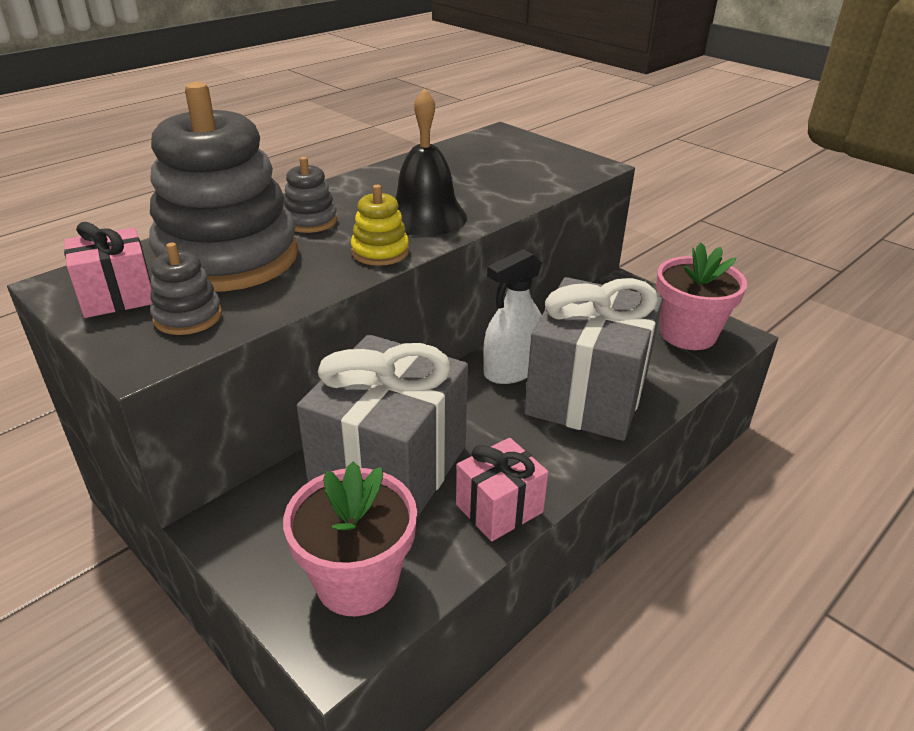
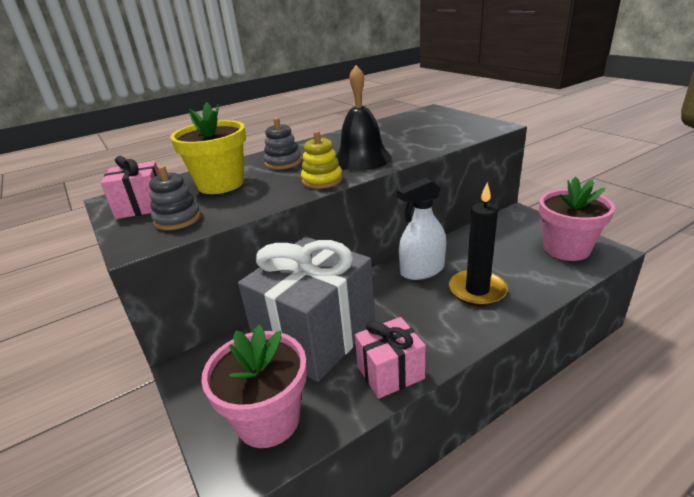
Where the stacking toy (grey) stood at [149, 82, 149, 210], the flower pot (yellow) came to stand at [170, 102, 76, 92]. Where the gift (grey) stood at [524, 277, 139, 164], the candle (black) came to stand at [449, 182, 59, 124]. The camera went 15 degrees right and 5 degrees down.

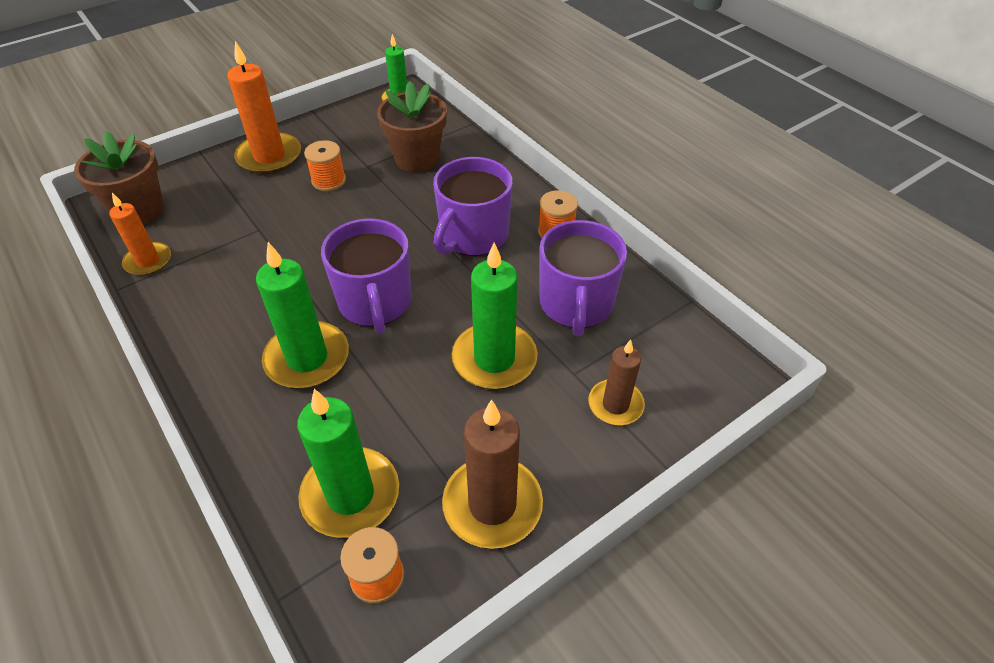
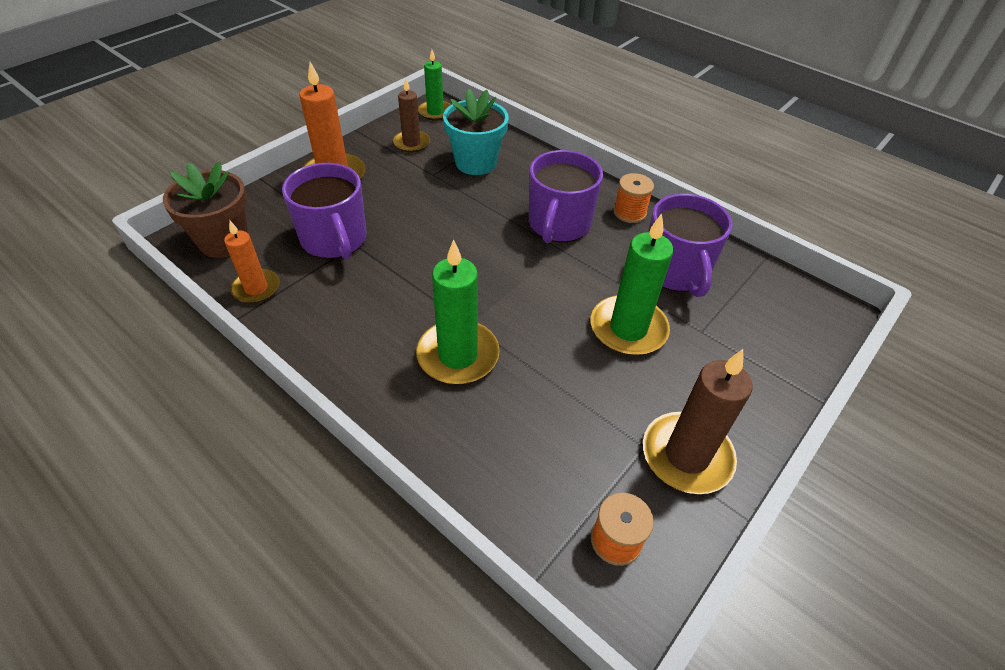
The second view lost the candle (green) at [297, 389, 102, 149]. The second view lost the spool (orange) at [304, 140, 42, 51]. The mug (purple) ended up elsewhere, having gone from [321, 218, 91, 115] to [282, 163, 85, 97]. What was the flower pot (brown) at [377, 81, 70, 91] turned into the flower pot (turquoise) at [443, 89, 66, 86]. The candle (brown) ended up elsewhere, having gone from [588, 340, 57, 85] to [393, 78, 37, 75]. The camera went 15 degrees left and 0 degrees up.

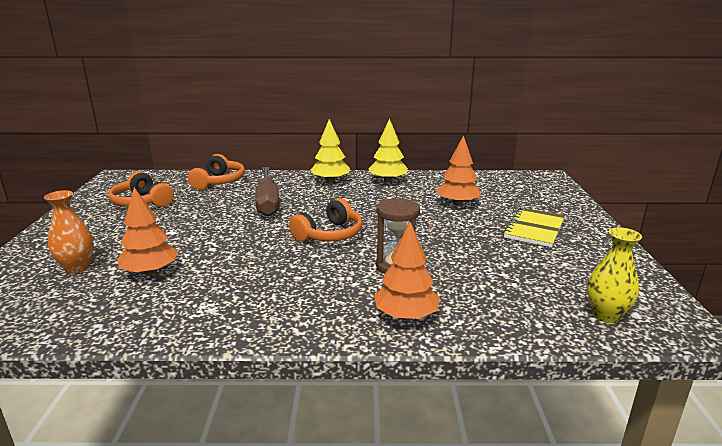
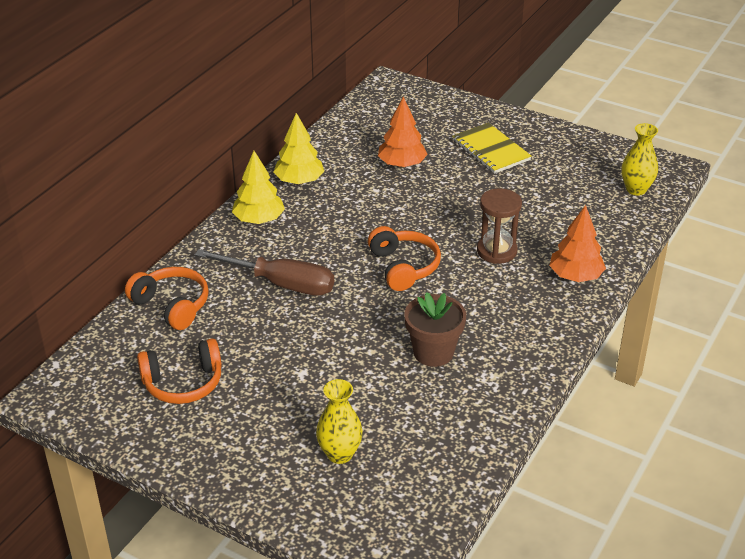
What was the vase (orange) at [44, 190, 50, 83] turned into the vase (yellow) at [316, 379, 47, 85]. The second view lost the tree (orange) at [117, 187, 61, 88]. The second view gained the flower pot (brown) at [404, 292, 62, 75]. The camera went 60 degrees left and 15 degrees up.

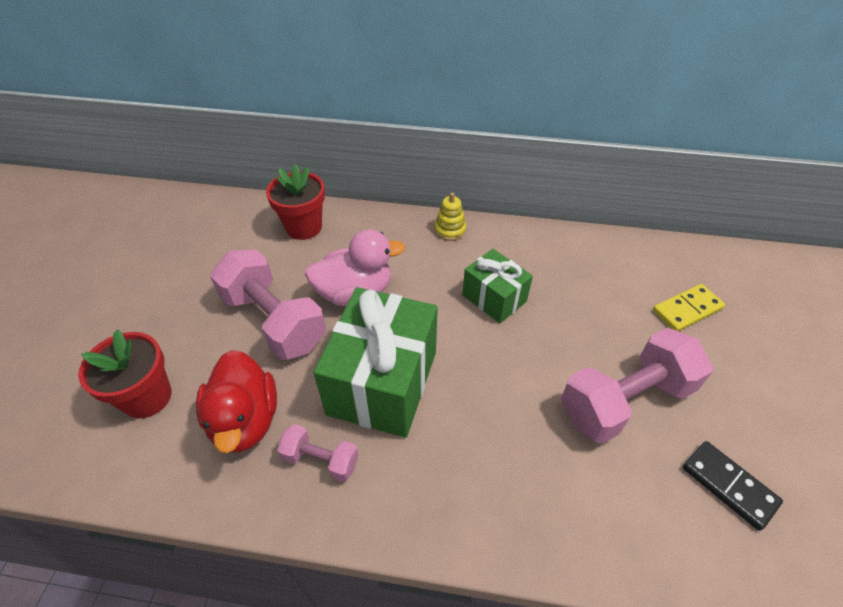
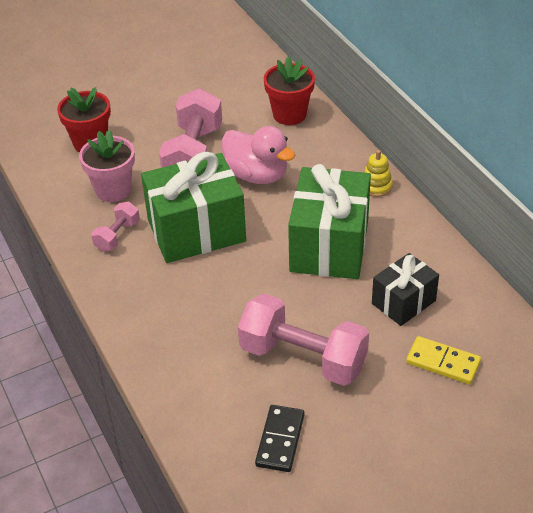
Where the duck (red) stood at [196, 350, 81, 103], the flower pot (pink) came to stand at [79, 130, 56, 72]. The dumbbell (pink) at [277, 424, 82, 58] ended up facing another way, 45 degrees clockwise from before. The size of the gift (green) at [462, 249, 71, 74] changed by a factor of 1.77. The second view gained the gift (black) at [372, 253, 67, 73]. The camera went 55 degrees right and 5 degrees down.

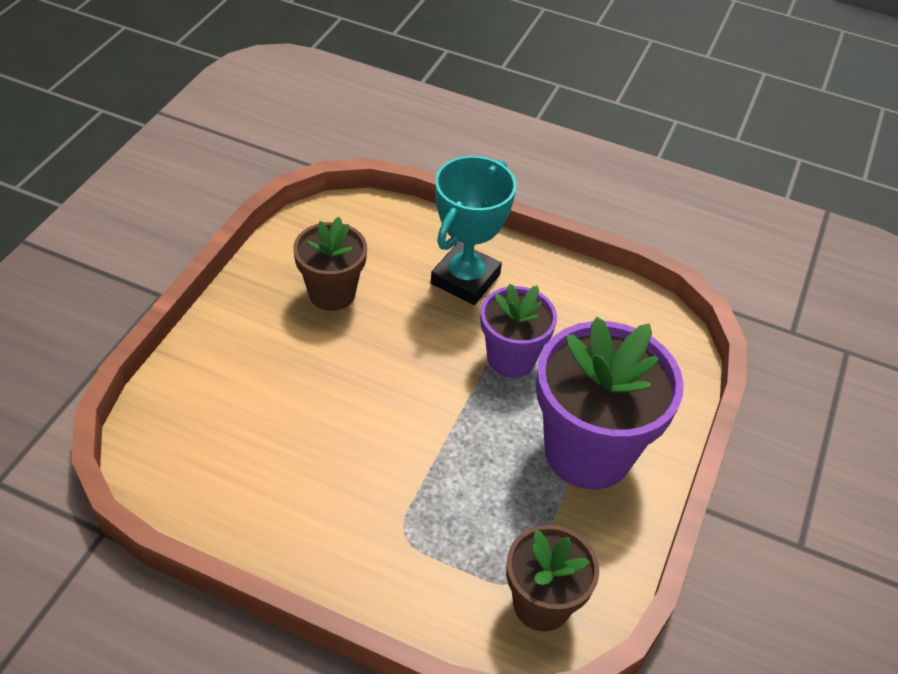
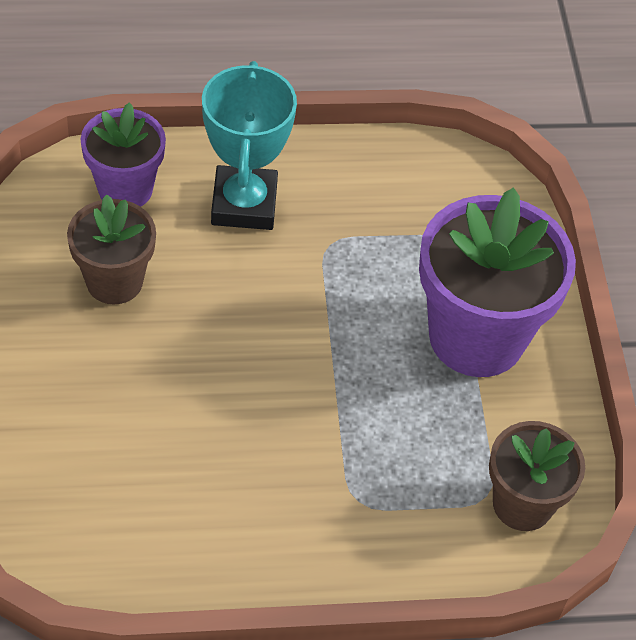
The flower pot (purple) ended up elsewhere, having gone from [480, 283, 77, 95] to [80, 102, 86, 105]. The camera went 30 degrees left and 5 degrees up.

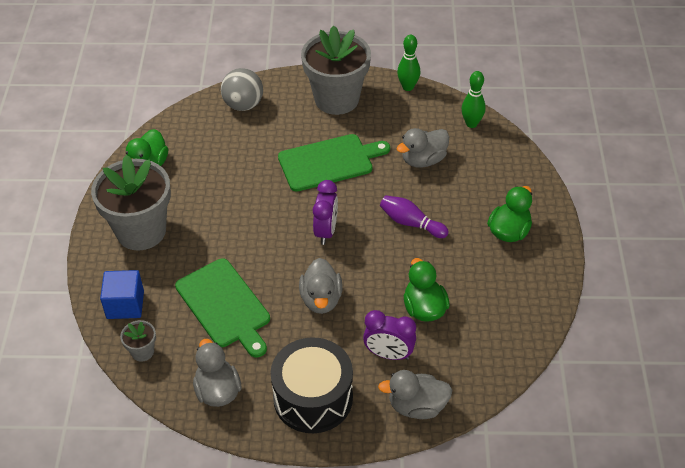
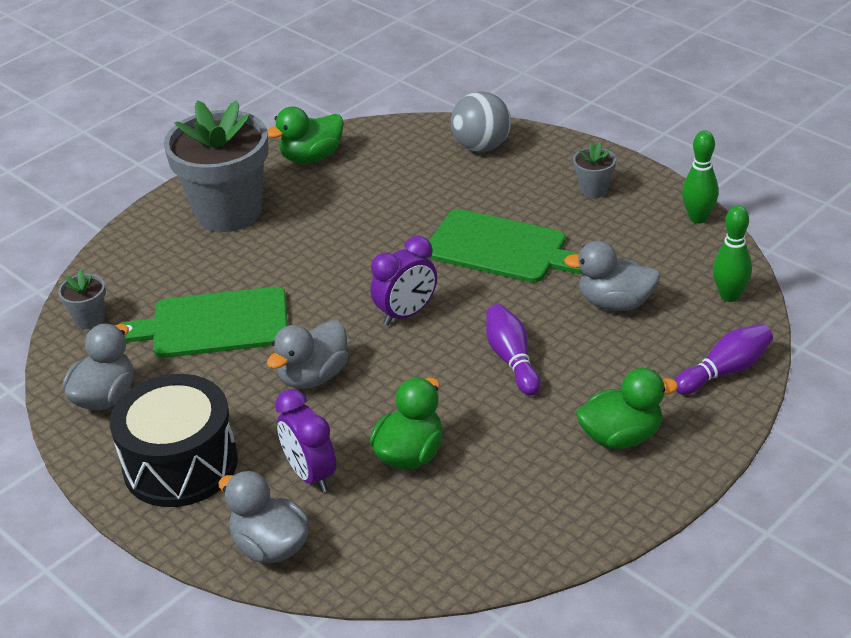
The second view lost the cube (blue) at [100, 270, 44, 49]. The cutting board (green) at [175, 259, 95, 99] ended up facing another way, 75 degrees clockwise from before. The size of the flower pot (grey) at [301, 25, 70, 90] changed by a factor of 0.42. The second view gained the bowling pin (purple) at [675, 324, 98, 71]. The camera went 45 degrees right and 10 degrees down.

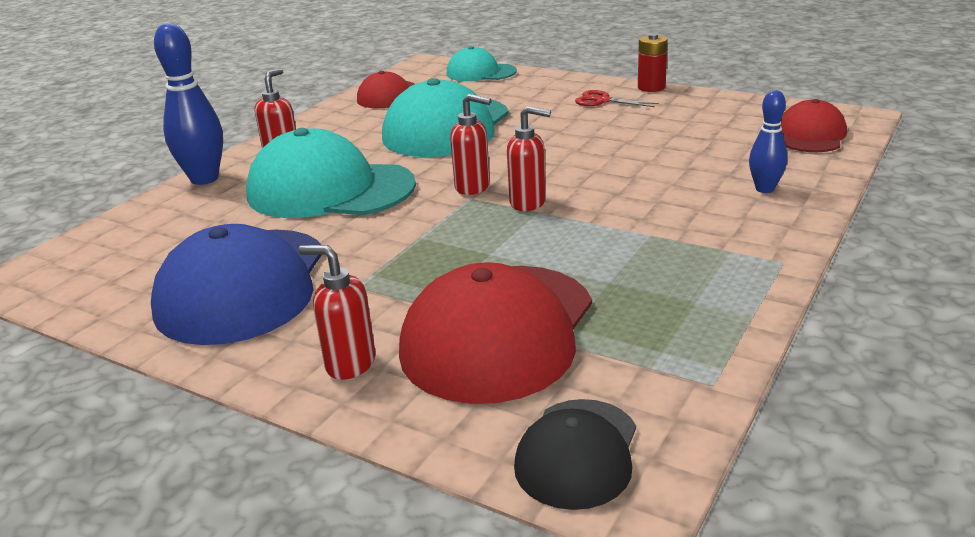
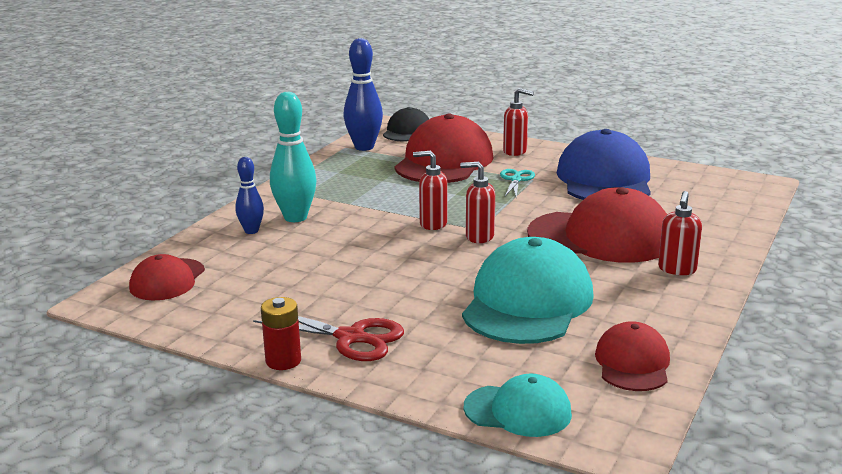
The bowling pin (blue) ended up elsewhere, having gone from [154, 23, 69, 162] to [343, 38, 40, 113]. What was the cap (turquoise) at [246, 128, 170, 90] turned into the cap (red) at [527, 187, 140, 76]. The size of the scissors (red) at [575, 90, 84, 17] changed by a factor of 1.59. The second view gained the bowling pin (turquoise) at [270, 92, 46, 130]. The second view gained the scissors (turquoise) at [500, 169, 35, 29]. The camera went 175 degrees right and 5 degrees down.

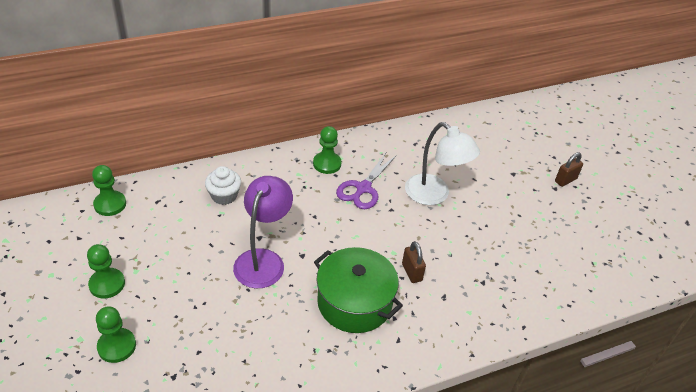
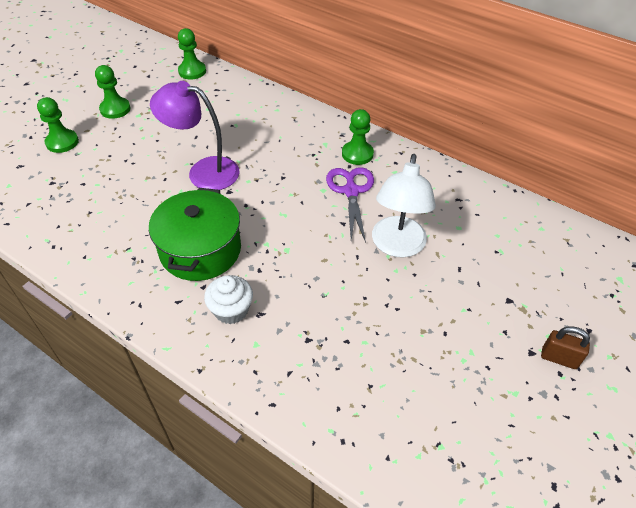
The cupcake (white) ended up elsewhere, having gone from [205, 166, 36, 39] to [204, 275, 49, 49]. The lamp (purple) at [233, 176, 60, 112] ended up facing another way, 150 degrees counterclockwise from before. The scissors (purple) at [336, 151, 61, 58] ended up facing another way, 90 degrees clockwise from before. The second view lost the padlock (brown) at [402, 241, 24, 42]. The camera went 60 degrees right and 5 degrees up.

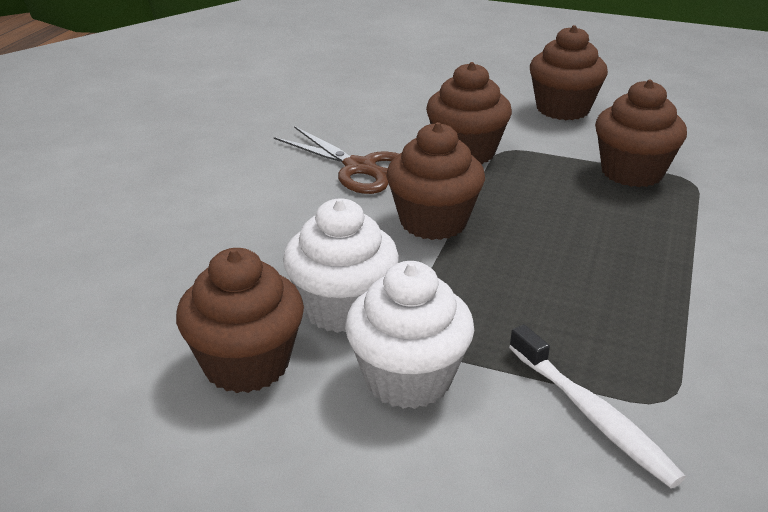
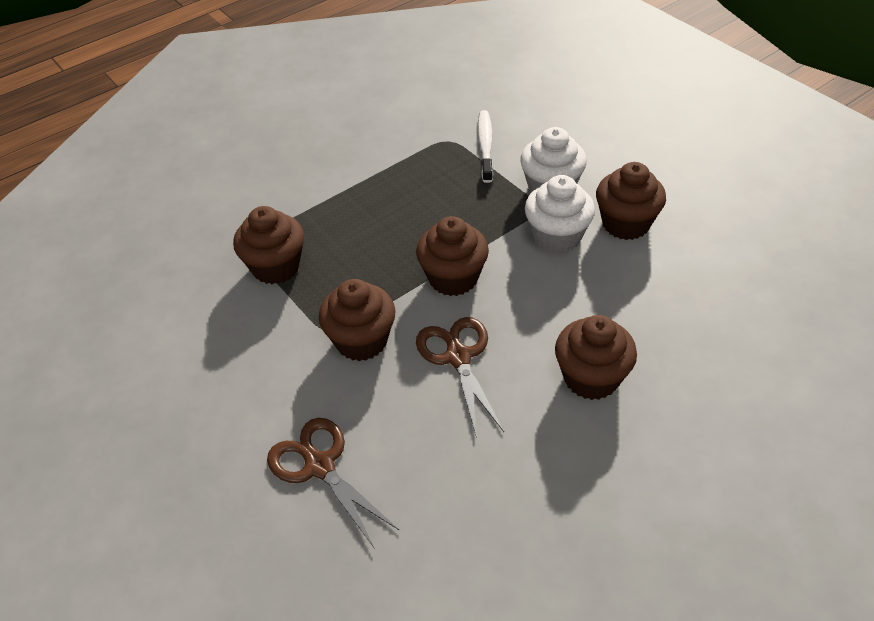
The cupcake (brown) ended up elsewhere, having gone from [530, 25, 78, 95] to [555, 315, 82, 85]. The second view gained the scissors (brown) at [267, 418, 132, 131]. The camera went 145 degrees left and 15 degrees up.

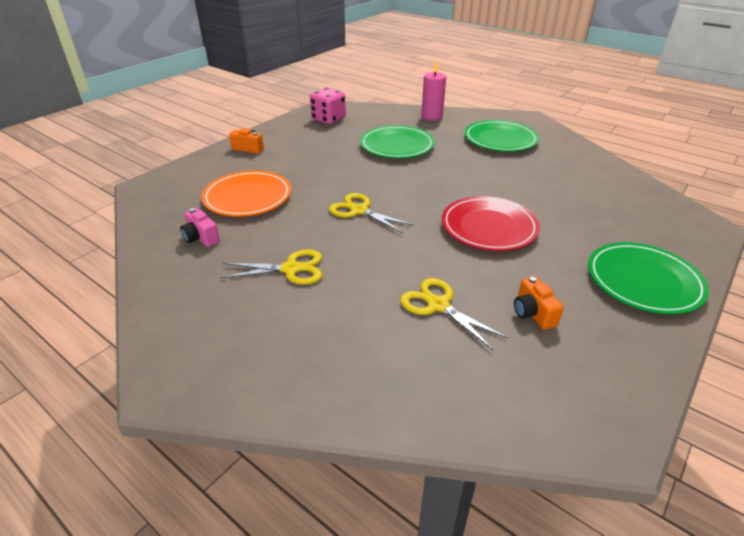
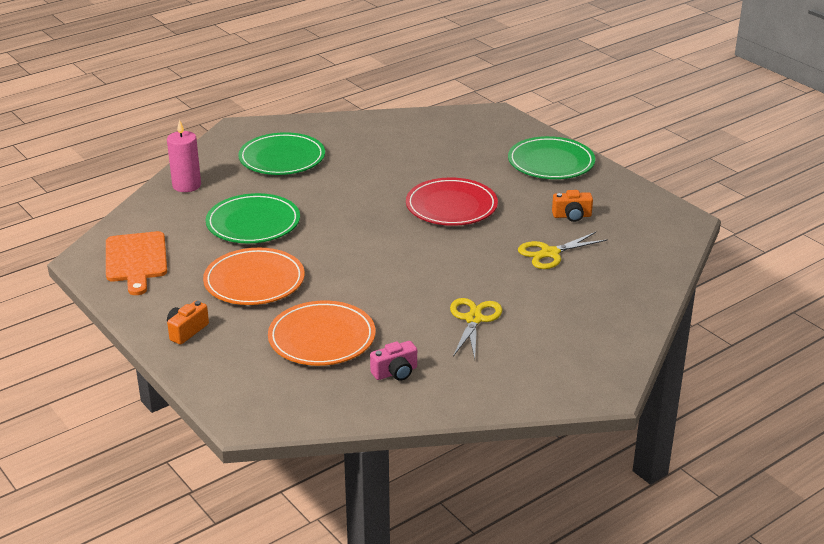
Where the dice (pink) stood at [310, 88, 36, 36], the cutting board (orange) came to stand at [106, 231, 61, 64]. The second view lost the scissors (yellow) at [329, 193, 85, 40]. The second view gained the plate (orange) at [203, 248, 102, 57]. The camera went 75 degrees left and 5 degrees down.

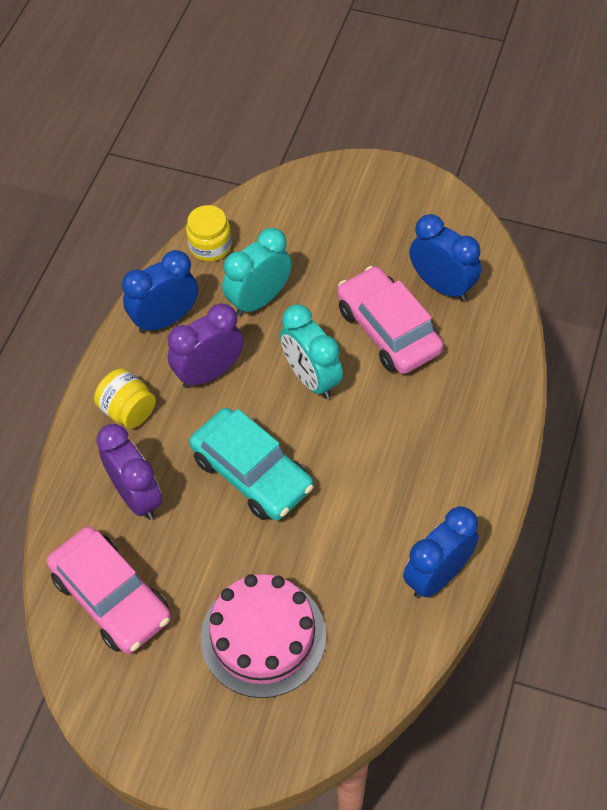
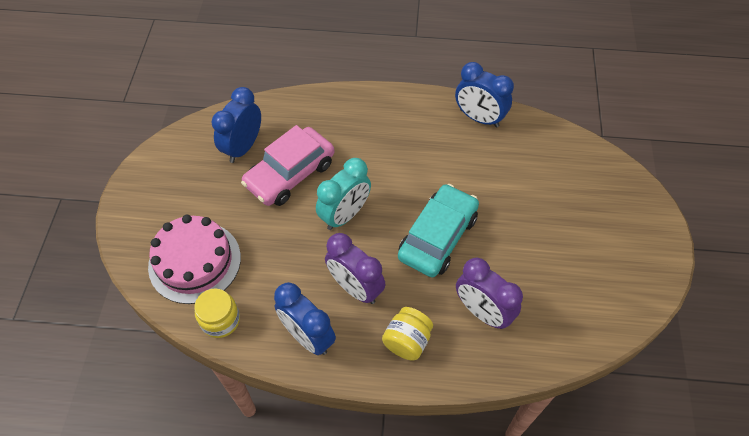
The second view lost the car (pink) at [47, 526, 124, 128]. The clock (purple) at [96, 424, 66, 96] ended up facing another way, 90 degrees counterclockwise from before. The cake (pink) ended up elsewhere, having gone from [201, 574, 125, 124] to [148, 215, 93, 89]. The second view lost the clock (turquoise) at [222, 228, 70, 88]. The camera went 105 degrees left and 0 degrees up.

